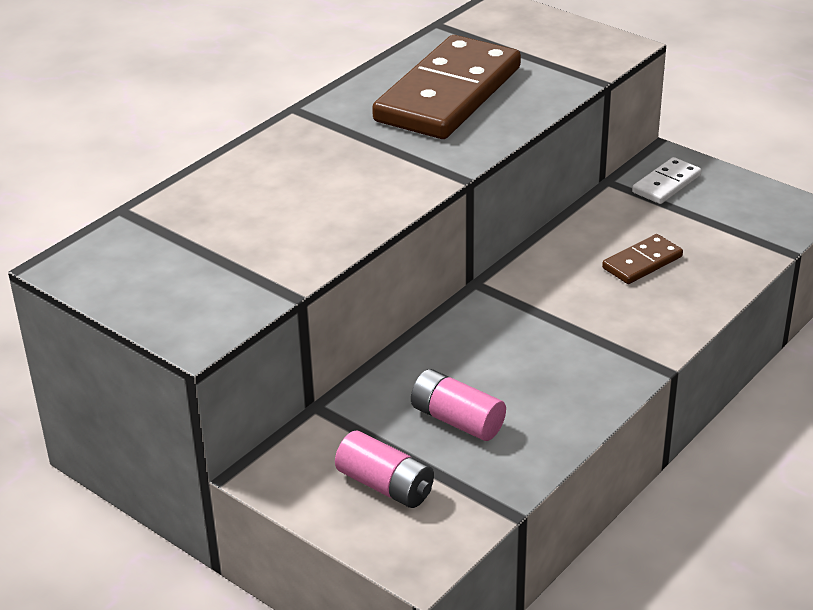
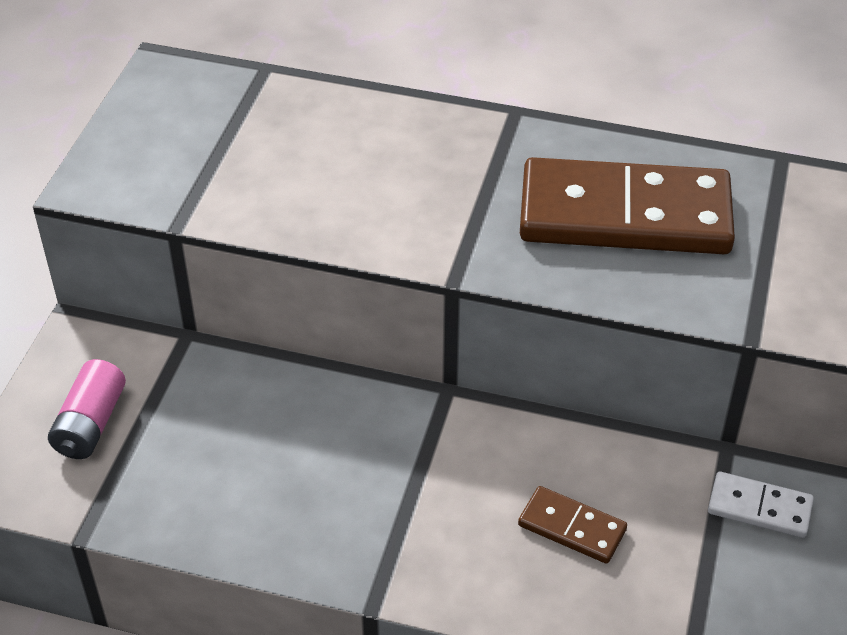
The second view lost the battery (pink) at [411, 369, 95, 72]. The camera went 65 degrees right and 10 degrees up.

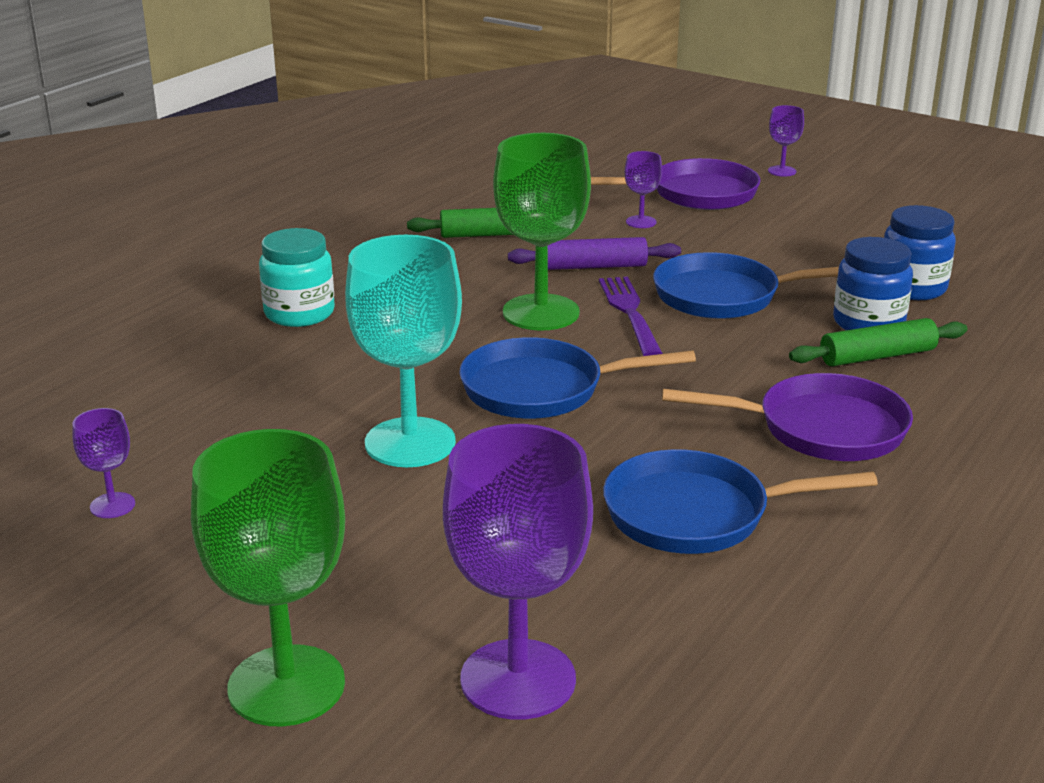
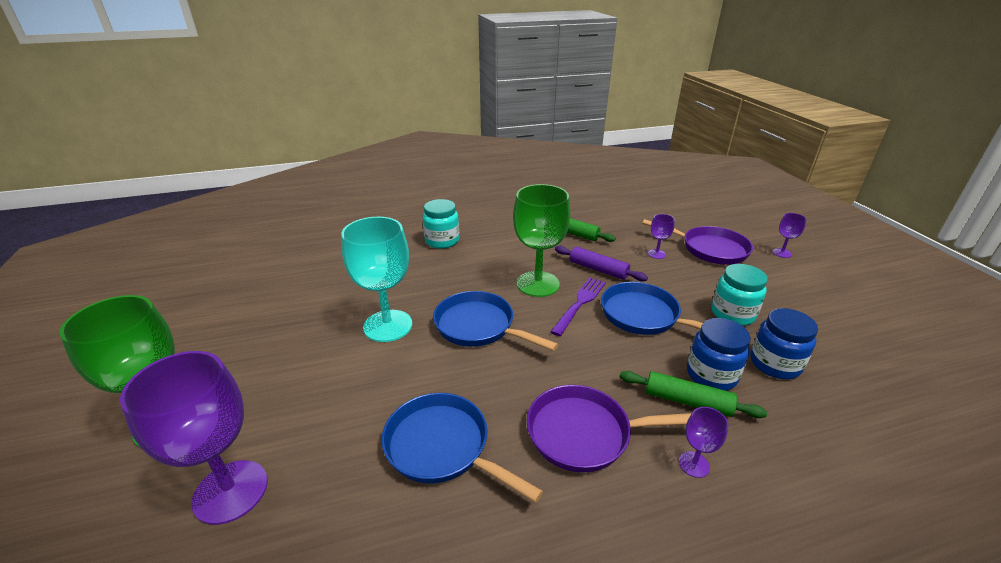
The goblet (purple) ended up elsewhere, having gone from [72, 408, 63, 110] to [679, 407, 49, 71]. The pan (purple) at [662, 373, 251, 88] ended up facing another way, 135 degrees clockwise from before. The second view gained the jar (turquoise) at [711, 264, 57, 62]. The camera went 40 degrees right and 5 degrees up.

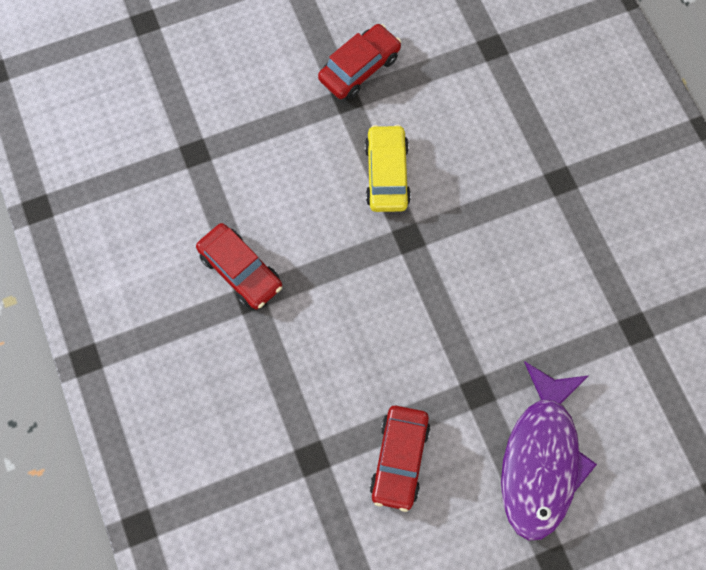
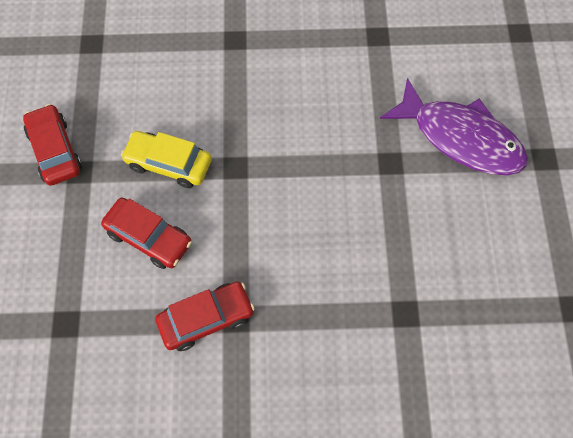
The car (red) ended up elsewhere, having gone from [370, 406, 60, 106] to [101, 198, 91, 71]. The camera went 70 degrees left and 5 degrees down.

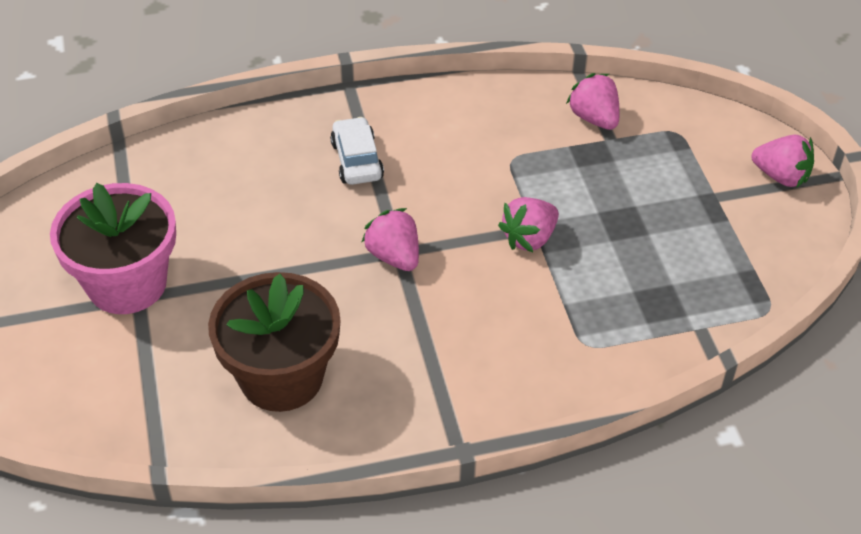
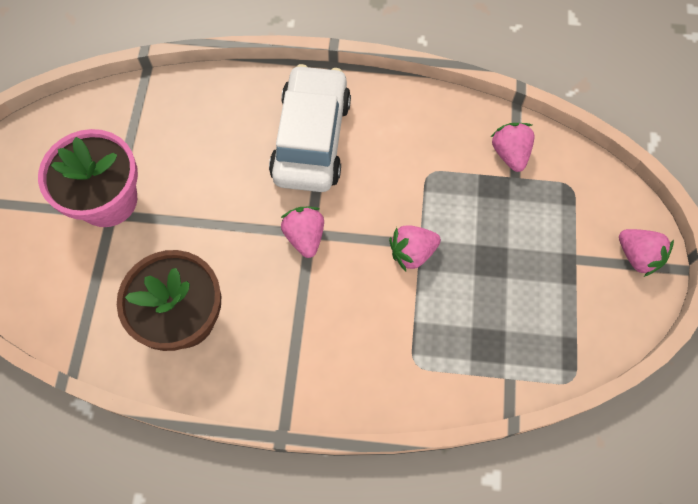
The size of the car (white) at [330, 117, 54, 68] changed by a factor of 1.98. The camera went 20 degrees right and 20 degrees up.

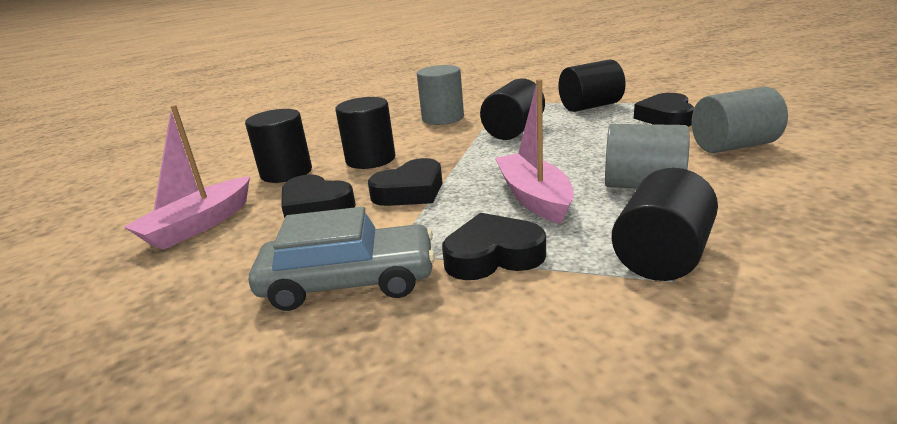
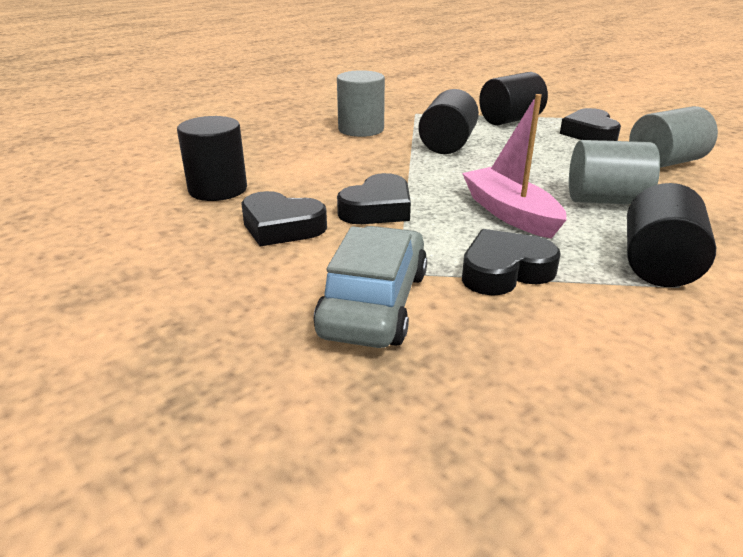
The second view lost the boat (pink) at [124, 105, 126, 145]. The car (grey) at [249, 207, 186, 104] ended up facing another way, 60 degrees counterclockwise from before. The second view lost the cylinder (black) at [335, 97, 60, 72]. The camera went 15 degrees left and 5 degrees up.

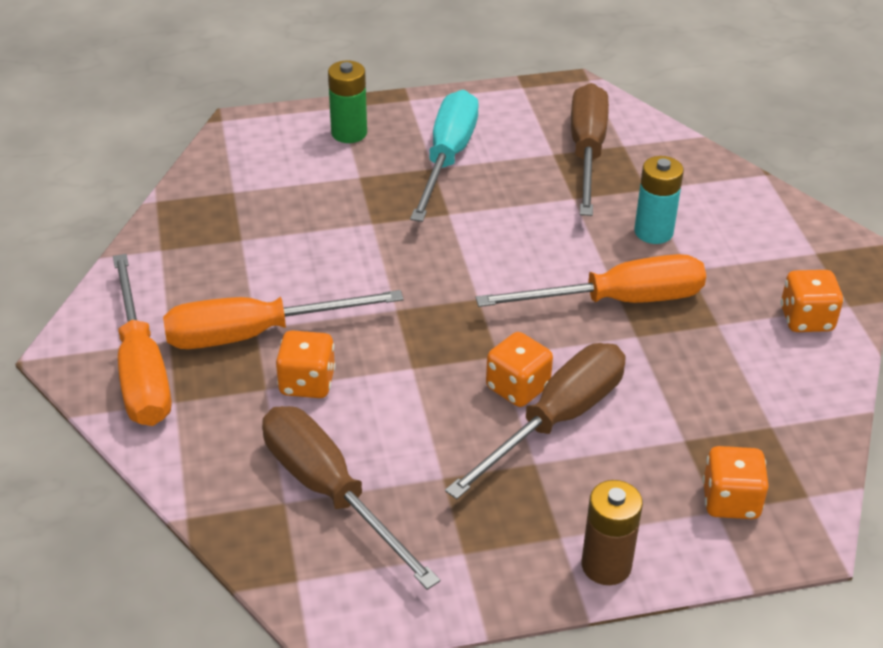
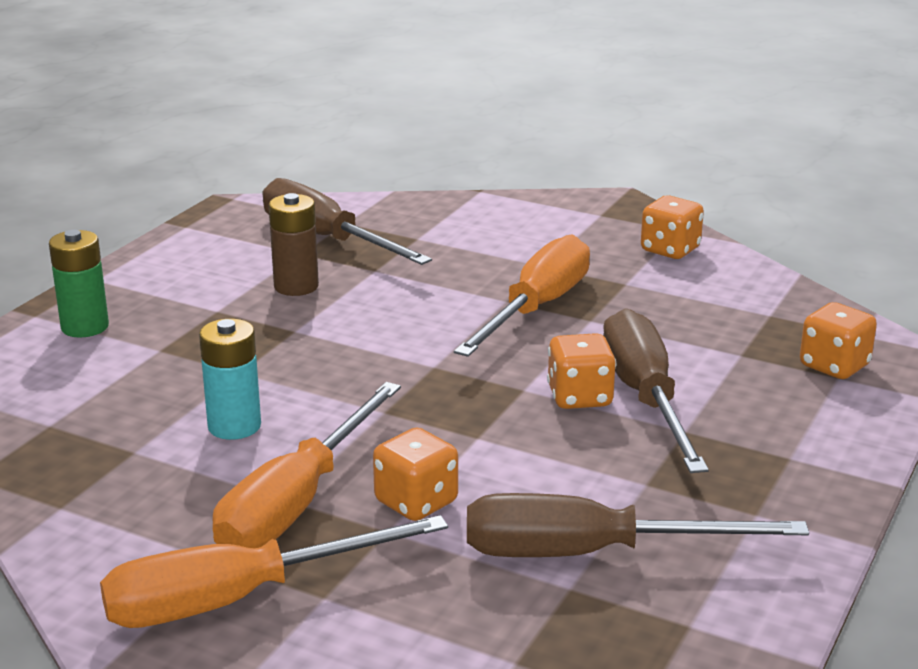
The screwdriver (orange) at [113, 254, 58, 172] ended up facing another way, 135 degrees clockwise from before. The second view lost the screwdriver (turquoise) at [410, 90, 69, 132]. The battery (brown) ended up elsewhere, having gone from [582, 480, 61, 105] to [269, 193, 50, 103]. The battery (turquoise) ended up elsewhere, having gone from [634, 156, 50, 88] to [199, 319, 62, 121]. The camera went 50 degrees left and 15 degrees down.

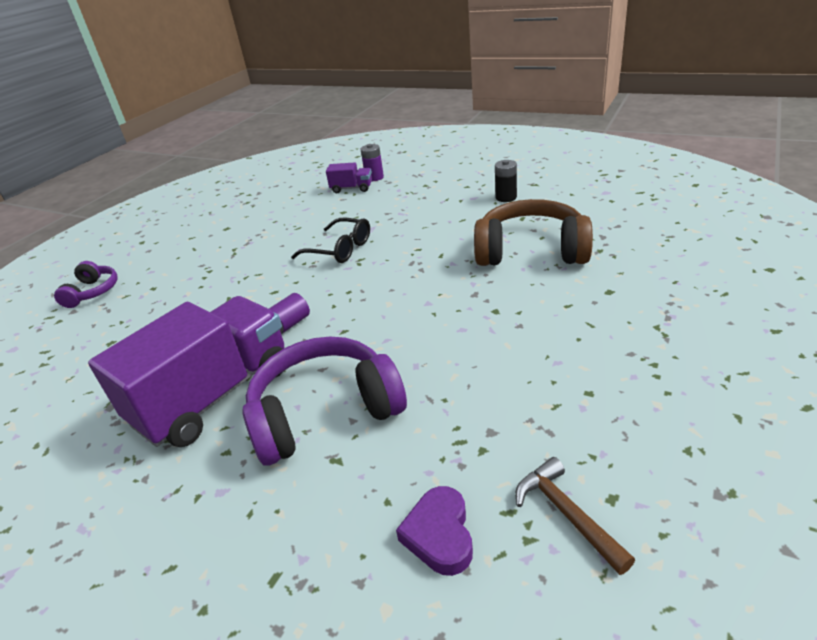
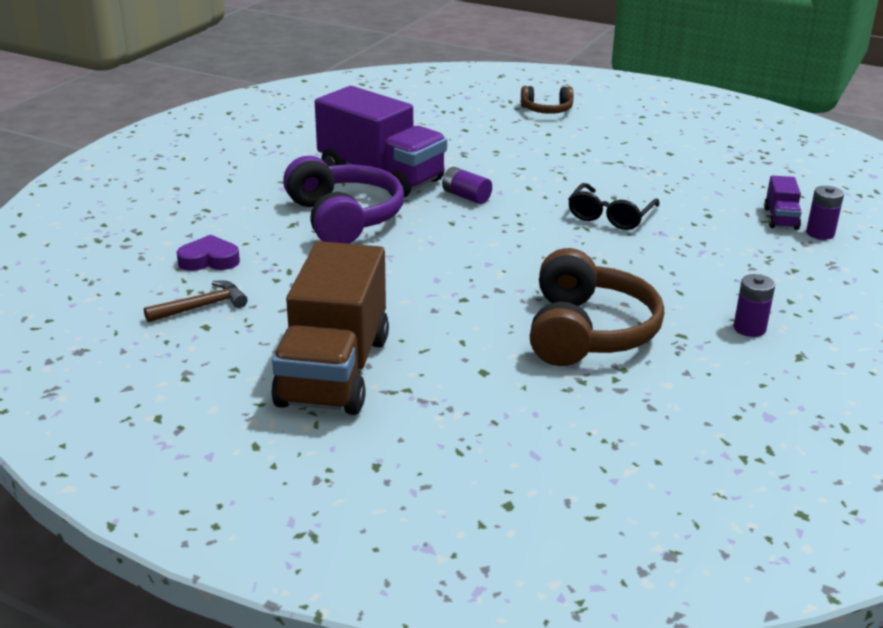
What was the headphones (purple) at [54, 261, 64, 47] turned into the headphones (brown) at [521, 86, 52, 28]. What was the battery (black) at [495, 160, 22, 42] turned into the battery (purple) at [733, 274, 42, 63]. The second view gained the truck (brown) at [271, 241, 118, 174]. The camera went 85 degrees right and 5 degrees down.

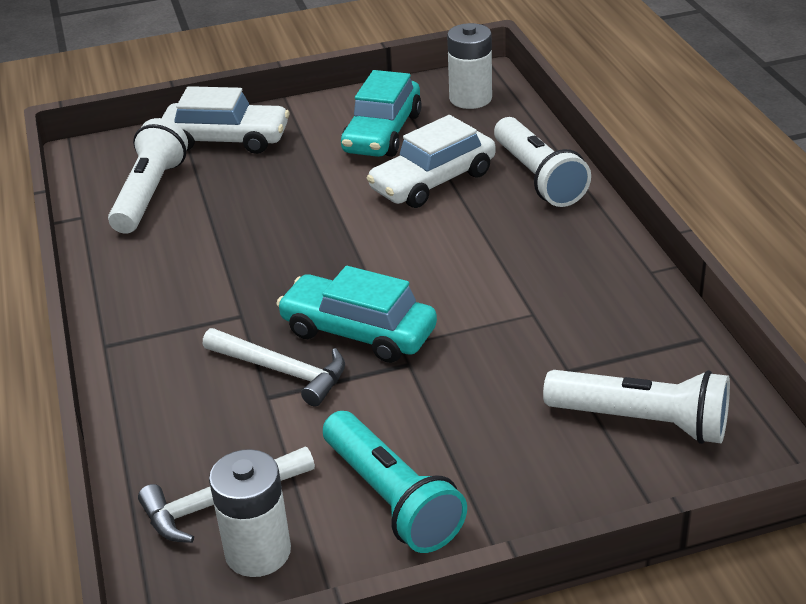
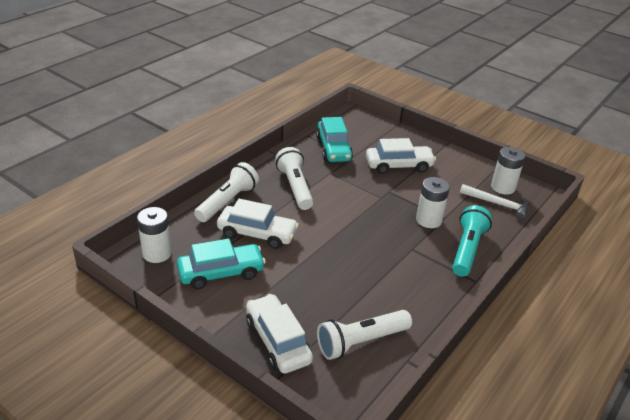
Where the hammer (white) stood at [203, 328, 142, 78], the battery (white) came to stand at [416, 177, 34, 51]. The car (turquoise) ended up elsewhere, having gone from [276, 266, 161, 97] to [316, 117, 37, 45]. The flashlight (turquoise) ended up elsewhere, having gone from [323, 411, 144, 142] to [452, 205, 40, 72]. The flashlight (white) ended up elsewhere, having gone from [543, 370, 187, 74] to [275, 147, 38, 63]. The second view gained the car (white) at [366, 138, 70, 36]. The camera went 130 degrees left and 0 degrees up.

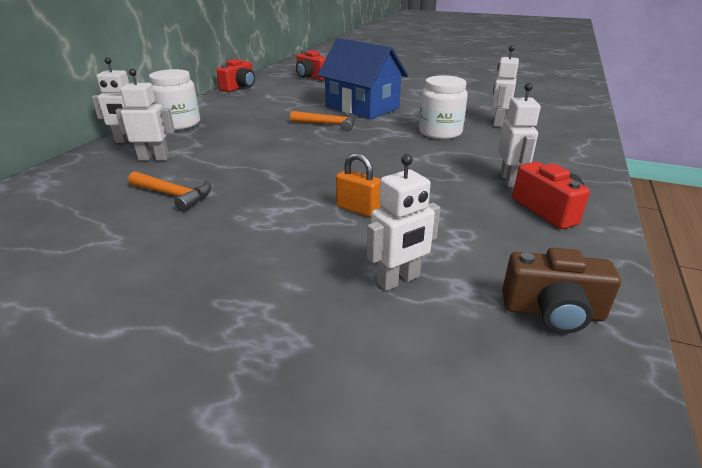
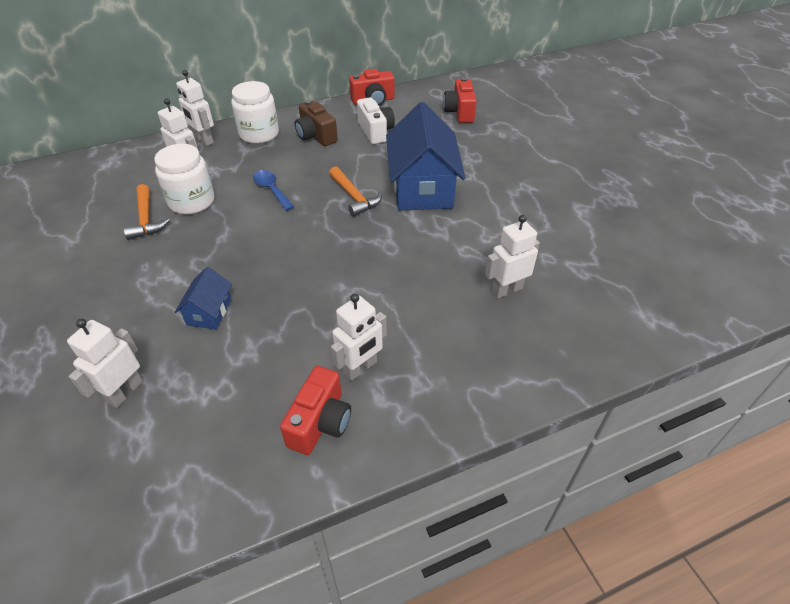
Where the padlock (orange) stood at [336, 153, 45, 64], the house (blue) came to stand at [175, 267, 57, 63]. The robot (white) at [367, 154, 74, 137] ended up facing another way, 105 degrees clockwise from before. The jar (white) ended up elsewhere, having gone from [419, 75, 49, 64] to [154, 144, 61, 71]. The camera (brown) ended up elsewhere, having gone from [502, 248, 119, 86] to [295, 100, 43, 46]. The second view gained the spoon (blue) at [253, 170, 41, 41]. The second view gained the camera (white) at [357, 97, 38, 47]. The camera went 45 degrees right and 15 degrees up.

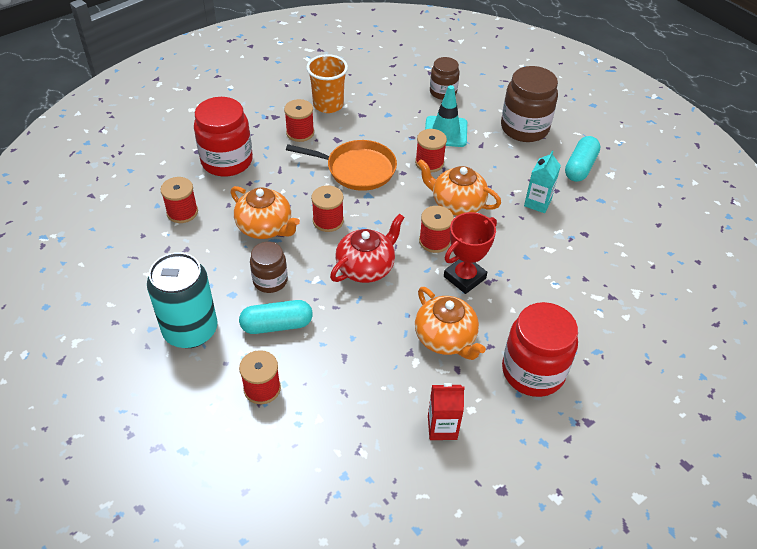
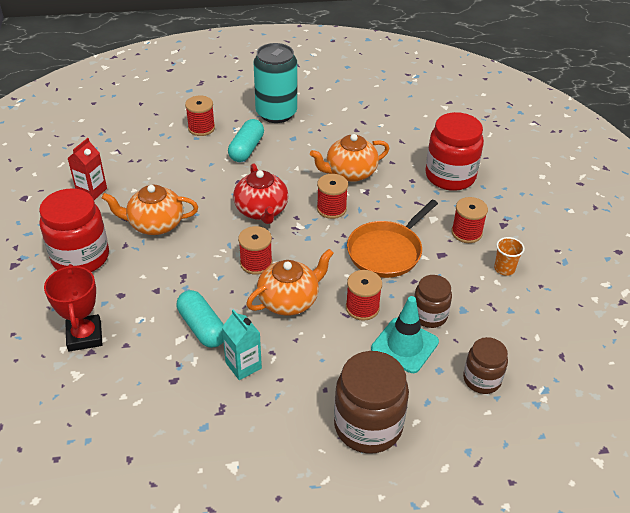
The second view lost the spool (red) at [160, 177, 38, 46]. The jar (brown) ended up elsewhere, having gone from [250, 242, 38, 51] to [414, 275, 38, 53]. The size of the cup (orange) at [306, 54, 42, 59] changed by a factor of 0.57. The trophy (red) ended up elsewhere, having gone from [444, 212, 53, 82] to [44, 264, 58, 87]. The capsule (turquoise) ended up elsewhere, having gone from [565, 136, 36, 46] to [177, 290, 47, 58]. The camera went 120 degrees right and 5 degrees down.

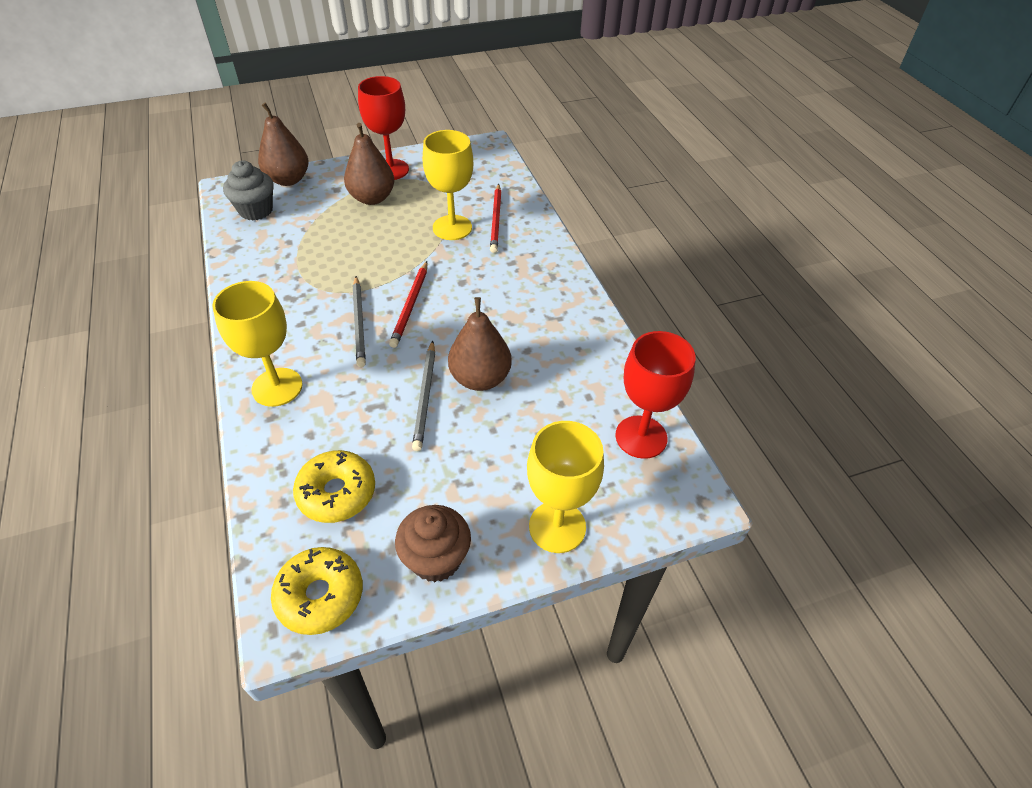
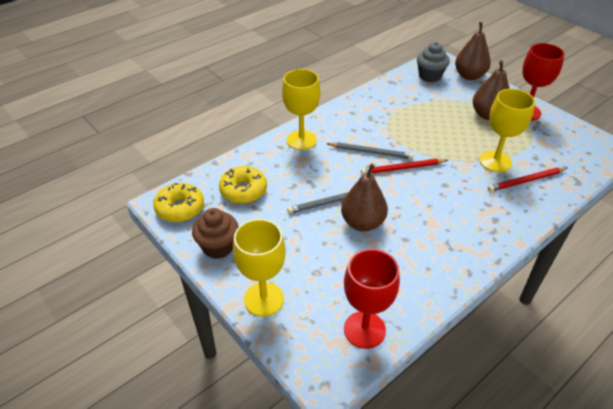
The pencil (grey) at [353, 276, 13, 91] ended up facing another way, 135 degrees counterclockwise from before. The camera went 70 degrees right and 5 degrees down.

